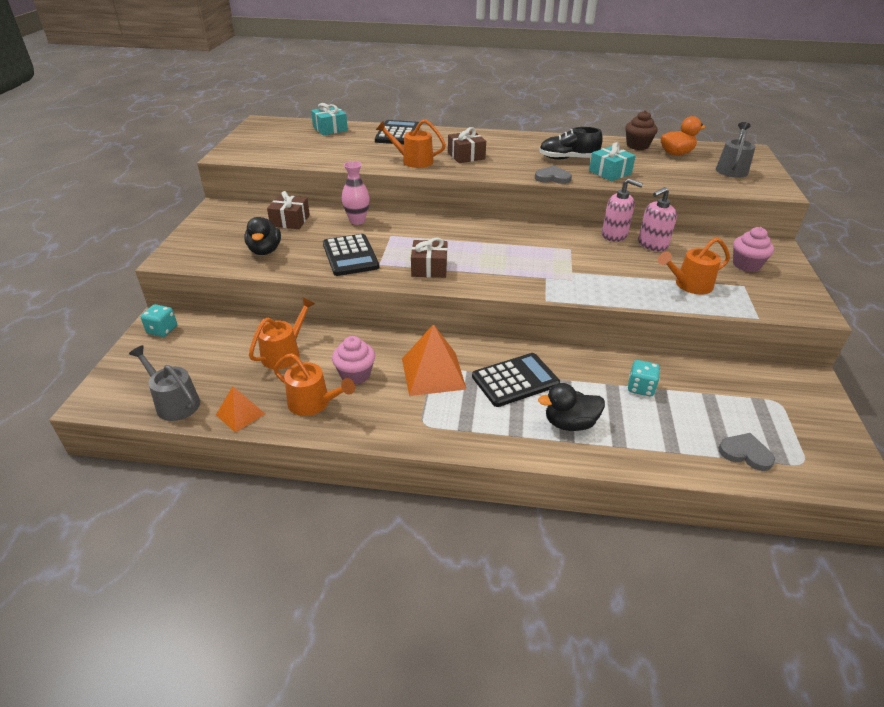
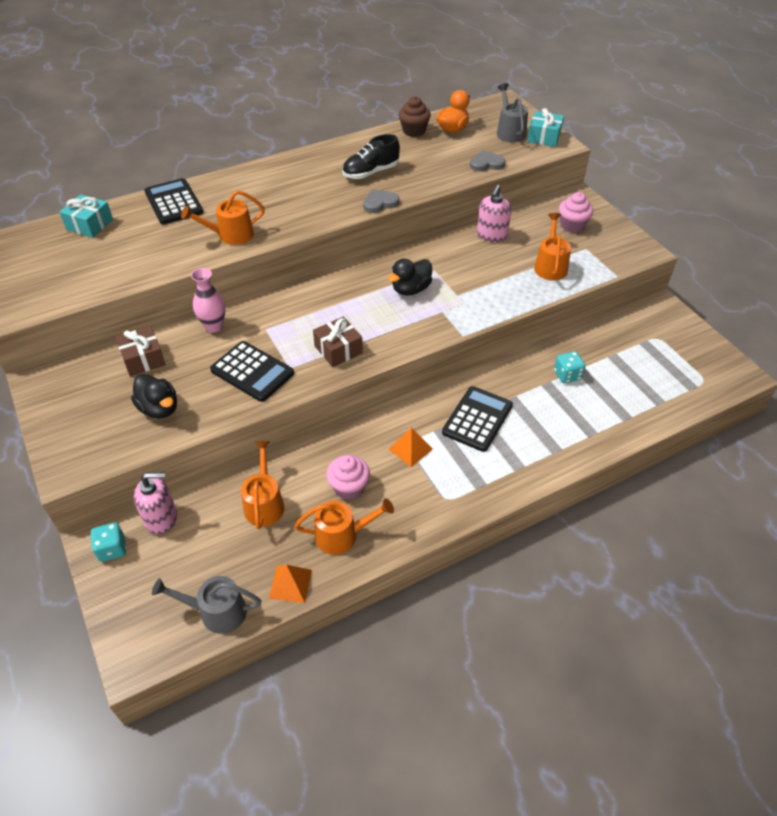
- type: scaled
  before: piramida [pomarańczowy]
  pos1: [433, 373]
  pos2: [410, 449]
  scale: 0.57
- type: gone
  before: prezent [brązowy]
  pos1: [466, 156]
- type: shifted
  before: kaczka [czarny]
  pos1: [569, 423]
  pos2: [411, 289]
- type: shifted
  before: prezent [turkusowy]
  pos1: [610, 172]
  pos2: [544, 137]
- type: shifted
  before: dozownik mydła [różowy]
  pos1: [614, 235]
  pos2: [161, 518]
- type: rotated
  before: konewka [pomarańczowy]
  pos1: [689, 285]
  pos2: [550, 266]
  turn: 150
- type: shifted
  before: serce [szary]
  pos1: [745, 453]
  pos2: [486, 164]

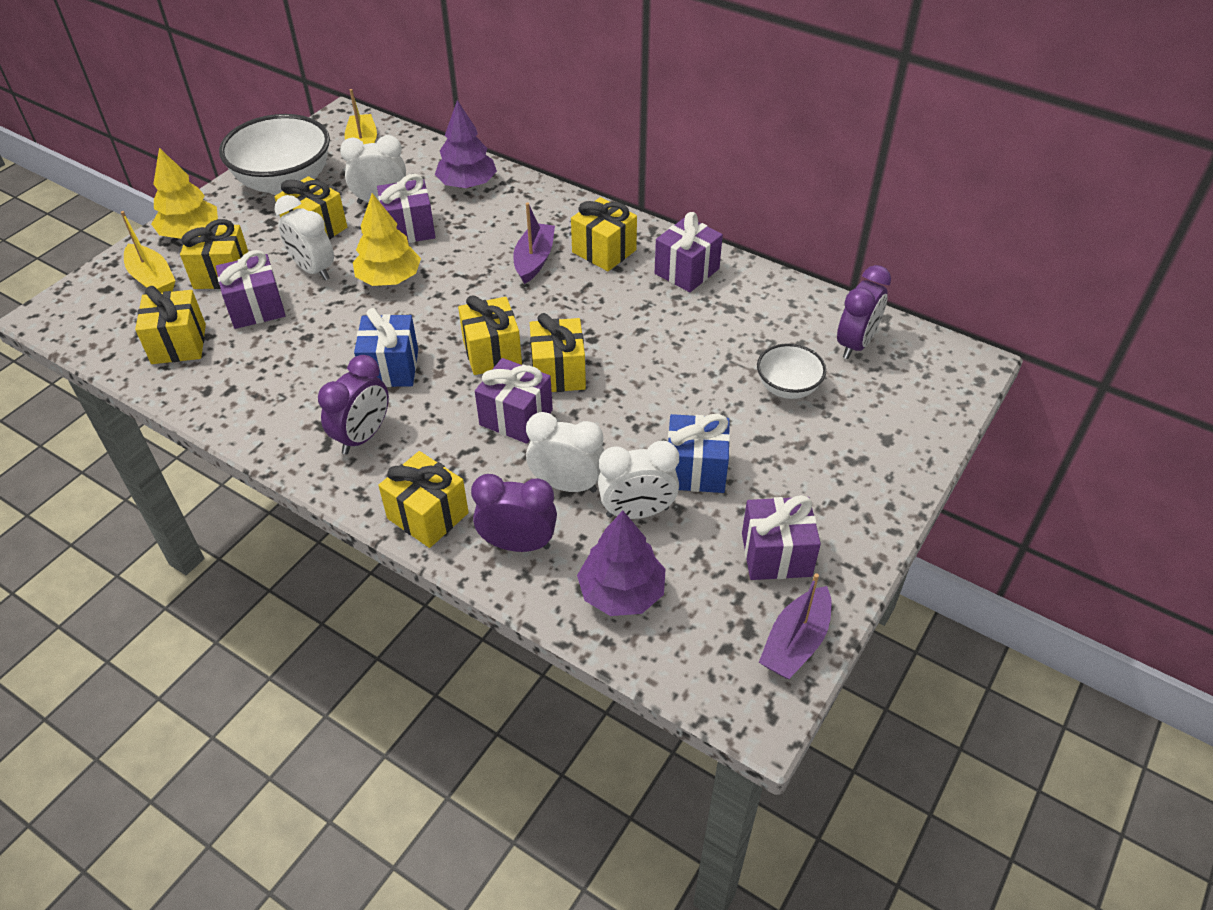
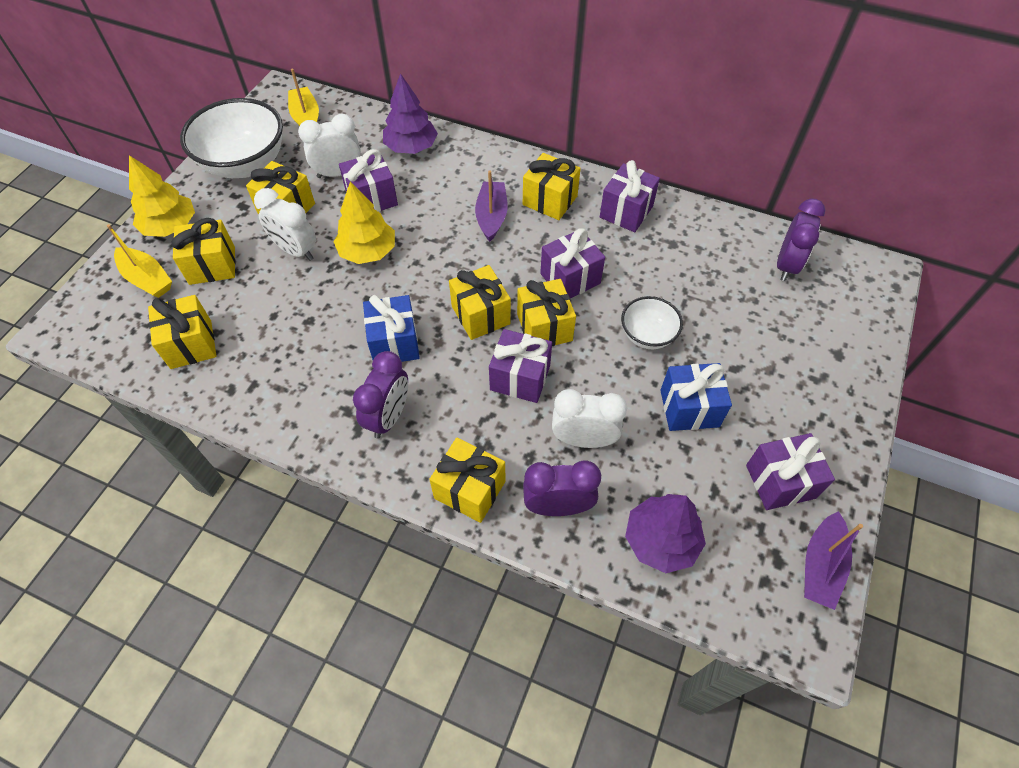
- type: shifted
  before: prezent [fioletowy]
  pos1: [256, 308]
  pos2: [570, 278]
- type: gone
  before: budzik [biały]
  pos1: [637, 512]
- type: shifted
  before: miska [biały]
  pos1: [787, 387]
  pos2: [647, 335]

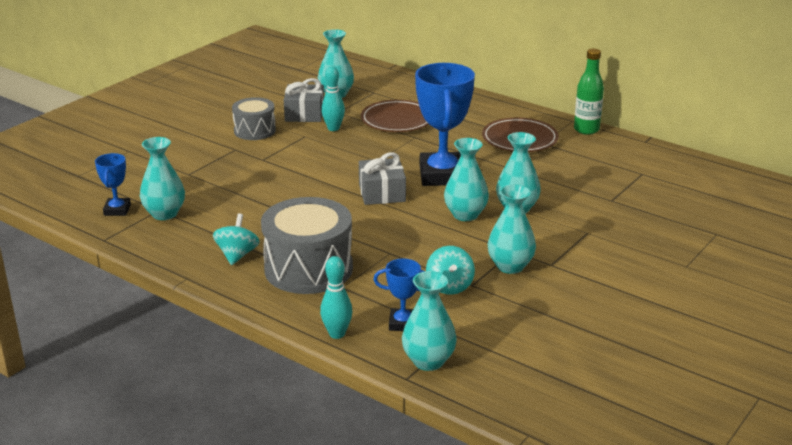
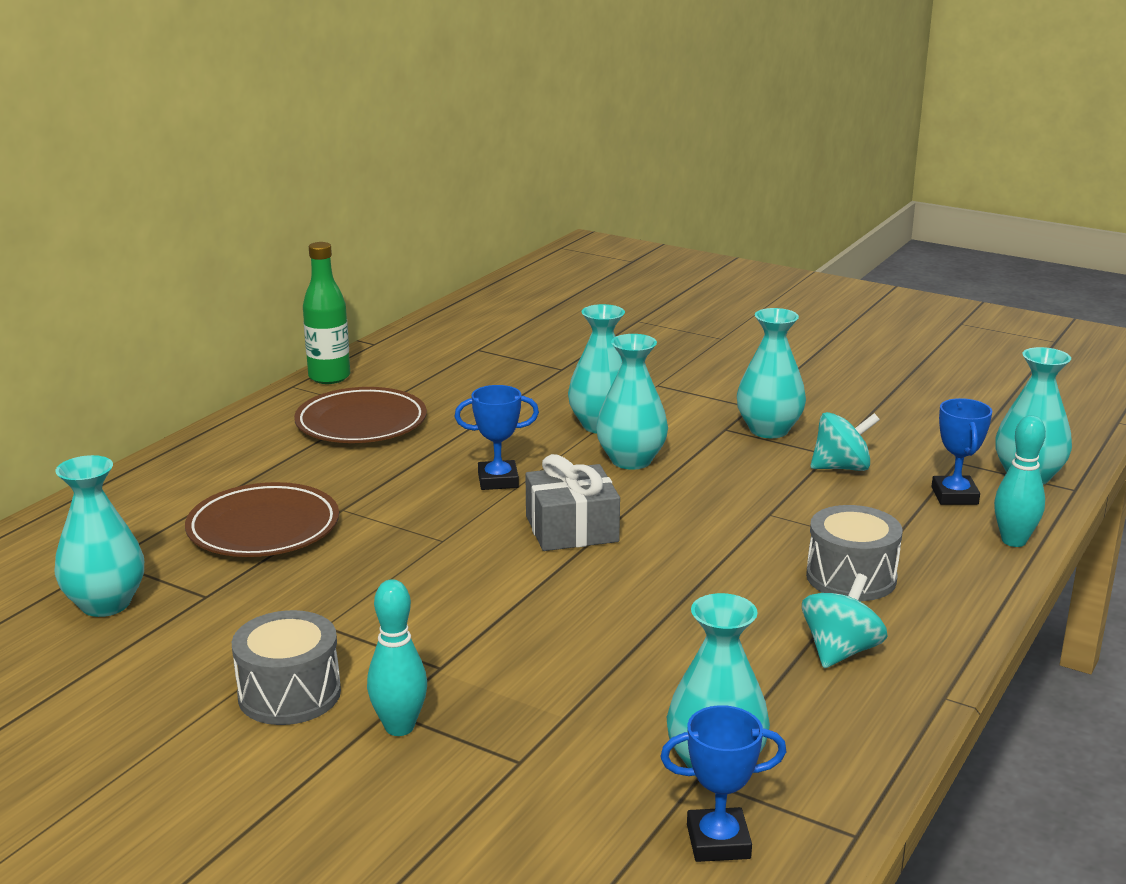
- type: rotated
  before: bączek [turkusowy]
  pos1: [237, 255]
  pos2: [840, 651]
  turn: 120
- type: scaled
  before: bęben [szary]
  pos1: [308, 269]
  pos2: [851, 577]
  scale: 0.59
- type: gone
  before: prezent [szary]
  pos1: [304, 114]
- type: shifted
  before: kręgiel [turkusowy]
  pos1: [333, 128]
  pos2: [399, 727]
- type: scaled
  before: puchar [niebieski]
  pos1: [442, 175]
  pos2: [498, 480]
  scale: 0.49

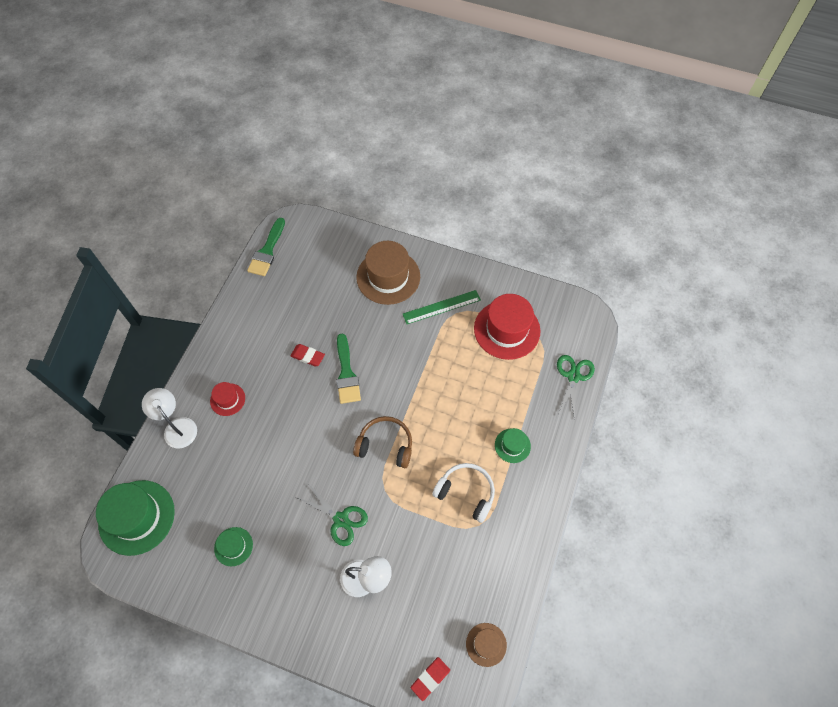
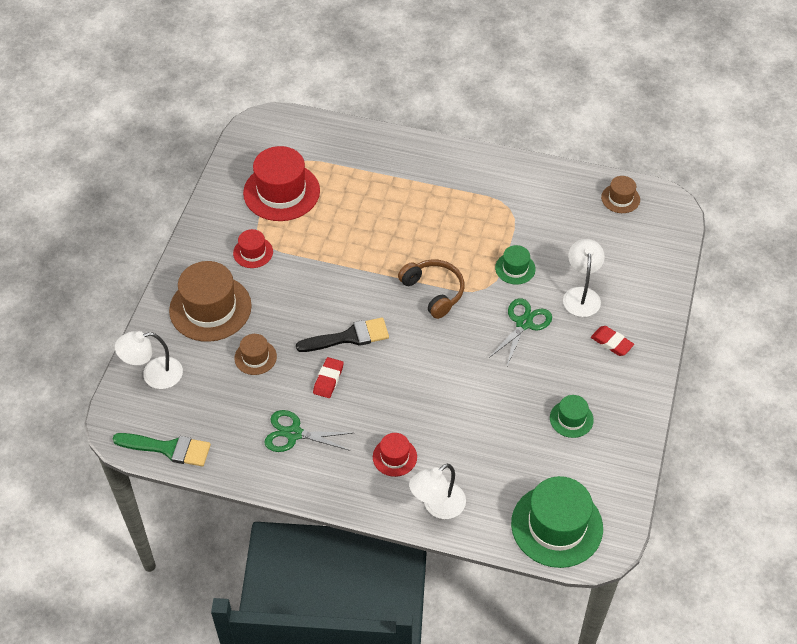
- type: repainted
  before: pędzel [zielony]
  after: pędzel [czarny]
  pos1: [346, 373]
  pos2: [348, 337]
- type: rotated
  before: słuchawki [brązowy]
  pos1: [385, 445]
  pos2: [434, 291]
  turn: 135
- type: swapped
  before: linijka [zielony]
  after: kapelusz [czerwony]
  pos1: [441, 307]
  pos2: [253, 252]
- type: shifted
  before: gumka do mazania [czerwony]
  pos1: [430, 678]
  pos2: [611, 343]
- type: gone
  before: słuchawki [biały]
  pos1: [466, 492]
- type: shifted
  before: kapelusz [zielony]
  pos1: [512, 445]
  pos2: [515, 268]
- type: shifted
  before: nożyczki [zielony]
  pos1: [573, 376]
  pos2: [294, 434]
- type: new
  after: lampka [biały]
  pos2: [154, 375]
- type: new
  after: kapelusz [brązowy]
  pos2: [255, 357]

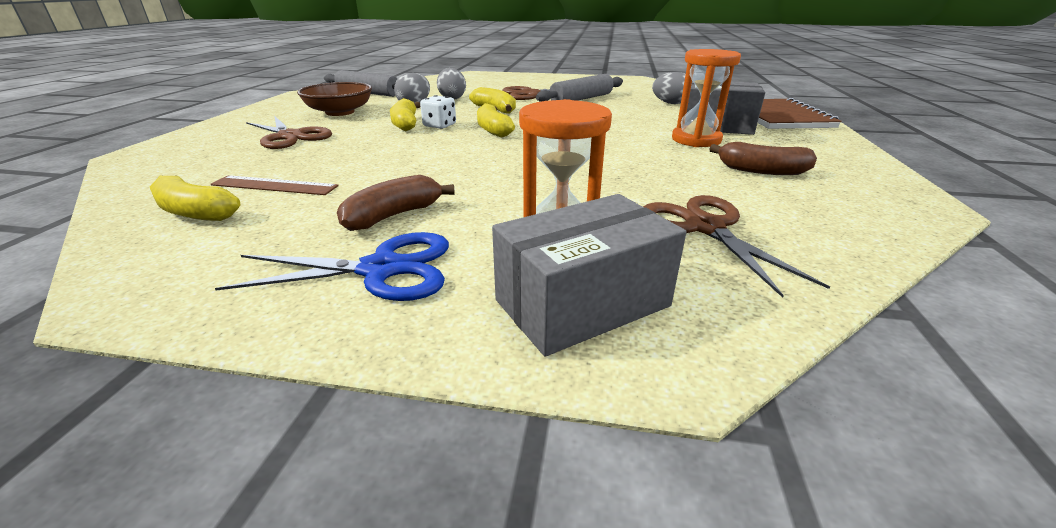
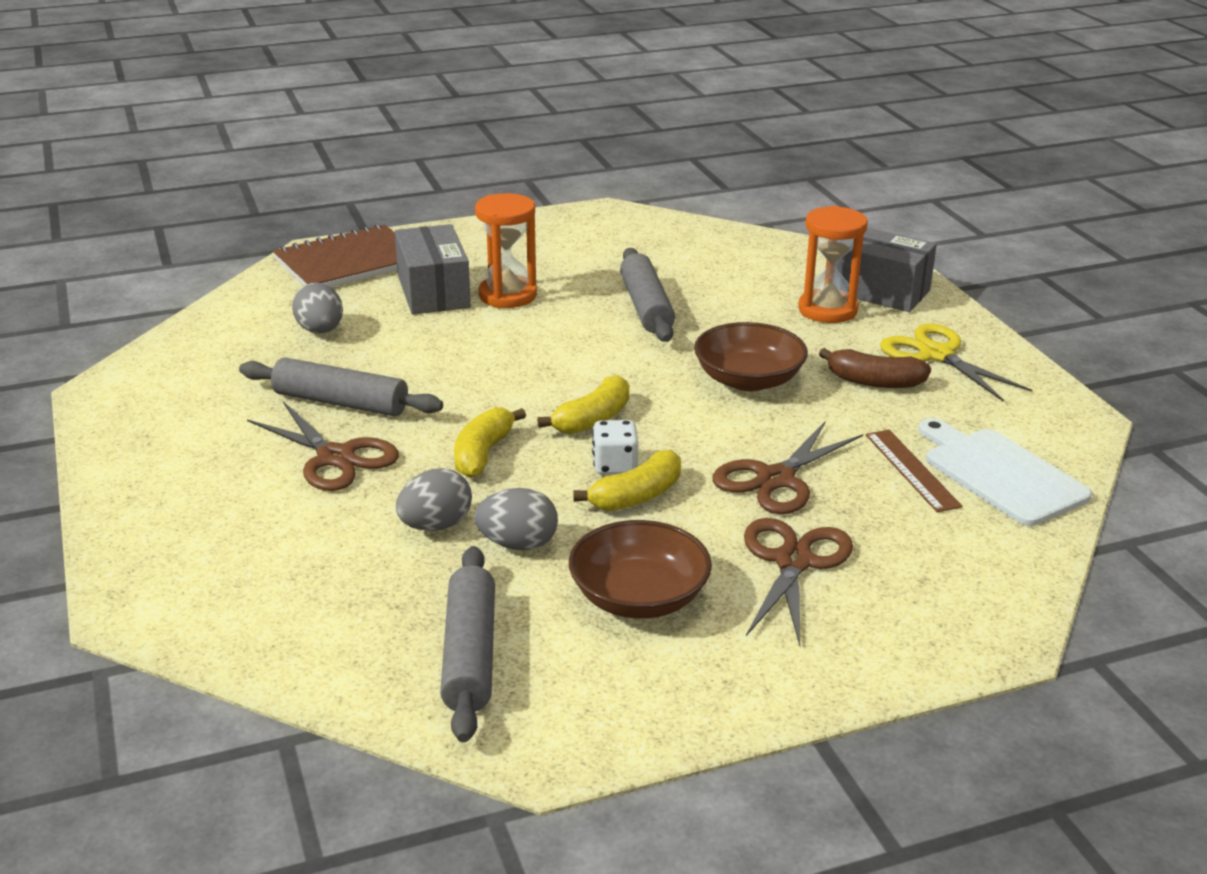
- type: swapped
  before: banan [żółty]
  after: deska do krojenia [biały]
  pos1: [195, 212]
  pos2: [1000, 474]
- type: repainted
  before: nożyczki [niebieski]
  after: nożyczki [żółty]
  pos1: [381, 269]
  pos2: [936, 355]
- type: shifted
  before: nożyczki [brązowy]
  pos1: [705, 227]
  pos2: [775, 479]
- type: gone
  before: banan [brązowy]
  pos1: [761, 171]
- type: new
  after: wałek do ciasta [szary]
  pos2: [646, 307]
- type: new
  after: miska [brązowy]
  pos2: [748, 380]

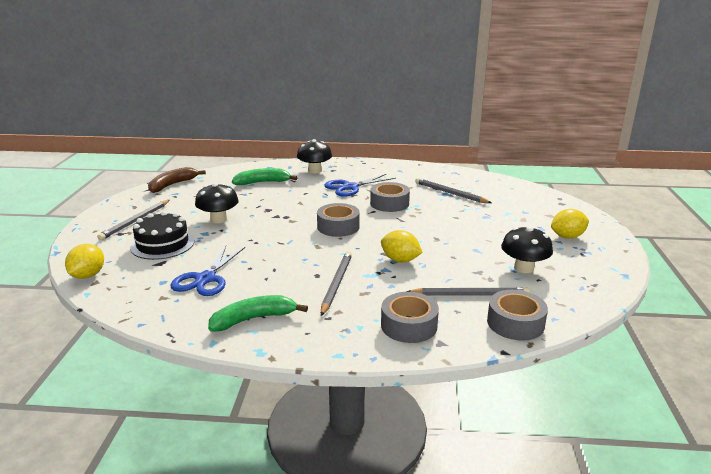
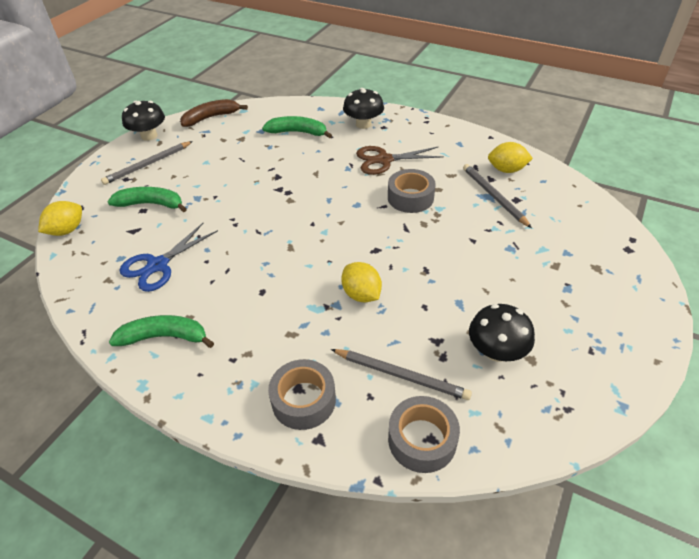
- type: swapped
  before: tort [czarny]
  after: banan [zielony]
  pos1: [162, 244]
  pos2: [151, 204]
- type: shifted
  before: grzyb [czarny]
  pos1: [218, 219]
  pos2: [149, 136]
- type: gone
  before: taśma klejąca [szary]
  pos1: [338, 227]
- type: gone
  before: ołówek [szary]
  pos1: [336, 284]
- type: repainted
  before: nożyczki [niebieski]
  after: nożyczki [brązowy]
  pos1: [350, 187]
  pos2: [384, 160]
- type: shifted
  before: cytryna [żółty]
  pos1: [567, 236]
  pos2: [506, 170]

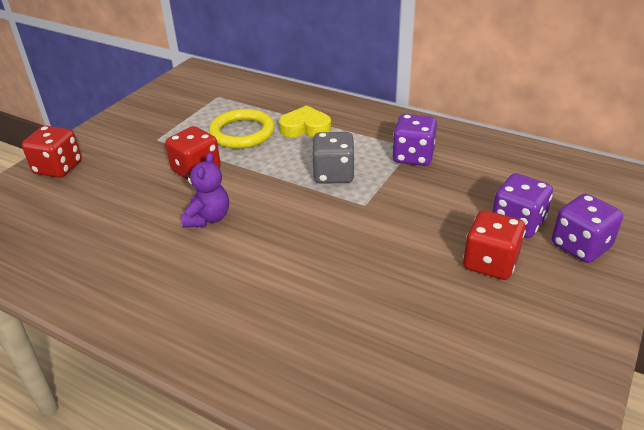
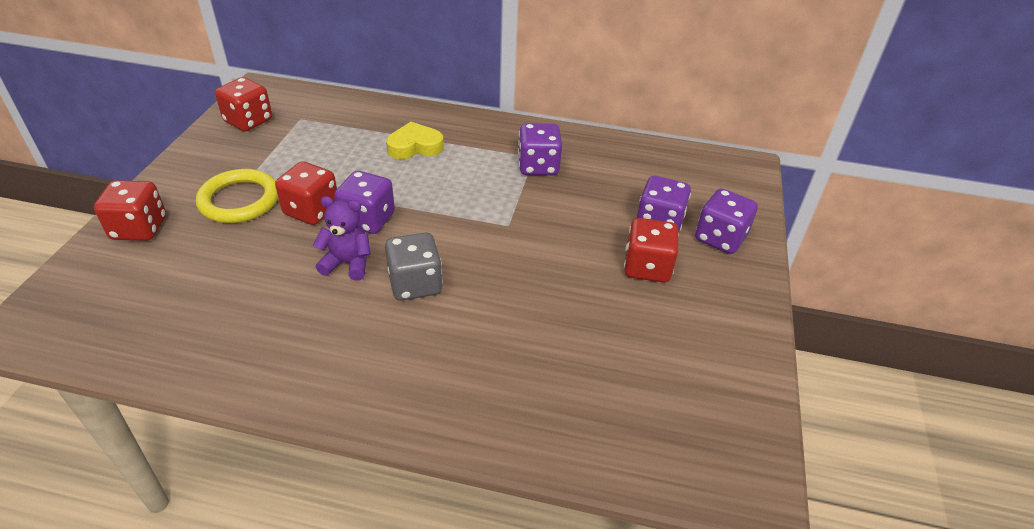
- type: rotated
  before: miś [fioletowy]
  pos1: [208, 218]
  pos2: [347, 263]
  turn: -75
- type: shifted
  before: pierścień [żółty]
  pos1: [242, 133]
  pos2: [239, 200]
- type: shifted
  before: kostka do gry [szary]
  pos1: [334, 174]
  pos2: [415, 284]
- type: new
  after: kostka do gry [czerwony]
  pos2: [248, 121]
- type: new
  after: kostka do gry [fioletowy]
  pos2: [367, 220]

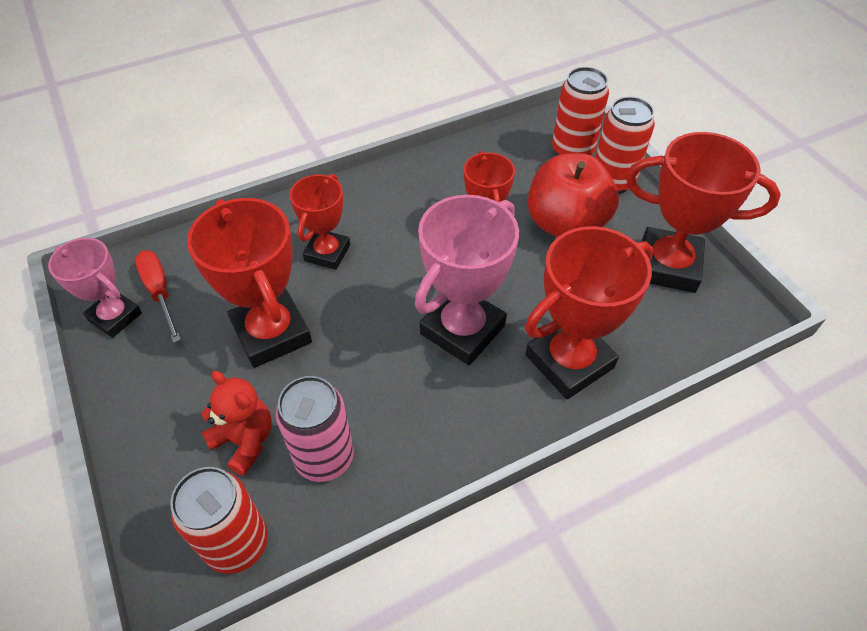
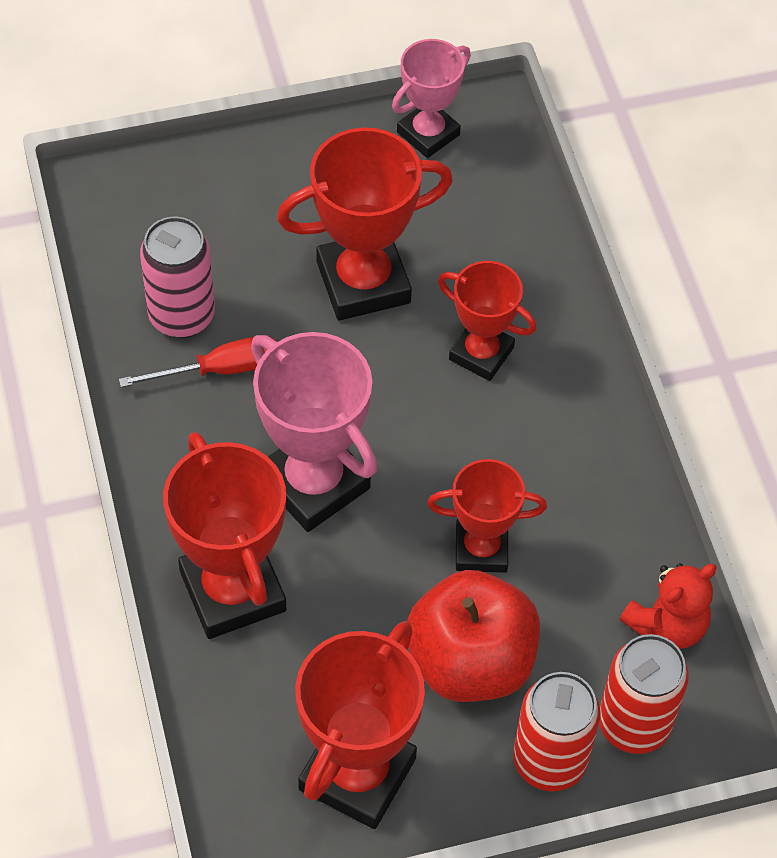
- type: shifted
  before: śrubokręt [czerwony]
  pos1: [160, 292]
  pos2: [220, 369]
- type: gone
  before: puszka [czerwony]
  pos1: [237, 544]
- type: shifted
  before: miś [czerwony]
  pos1: [245, 440]
  pos2: [667, 625]

